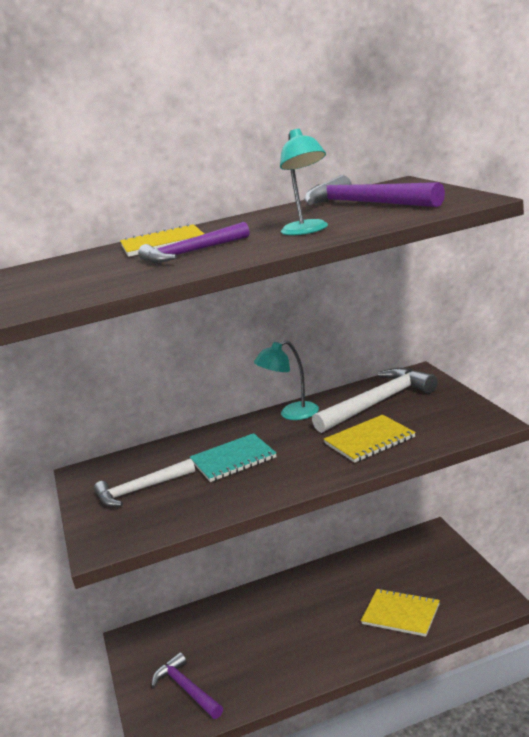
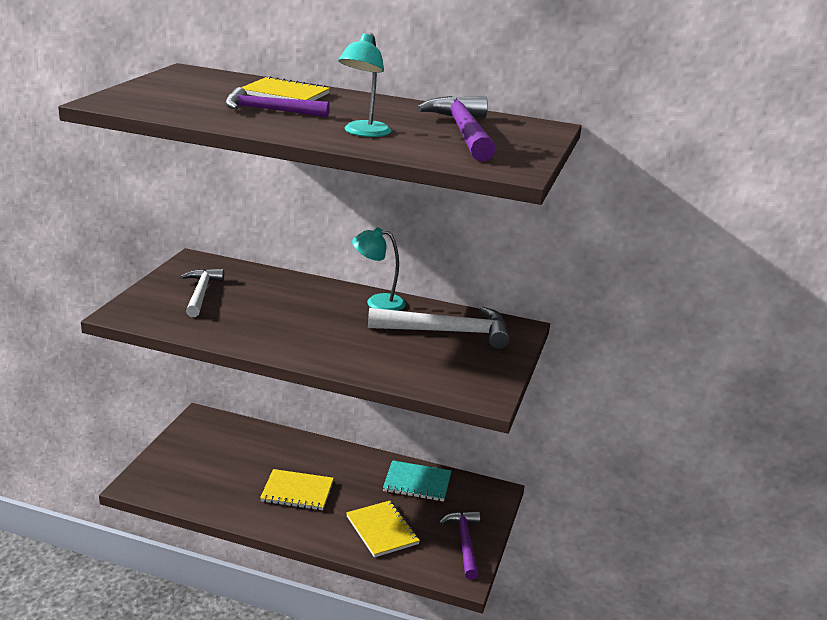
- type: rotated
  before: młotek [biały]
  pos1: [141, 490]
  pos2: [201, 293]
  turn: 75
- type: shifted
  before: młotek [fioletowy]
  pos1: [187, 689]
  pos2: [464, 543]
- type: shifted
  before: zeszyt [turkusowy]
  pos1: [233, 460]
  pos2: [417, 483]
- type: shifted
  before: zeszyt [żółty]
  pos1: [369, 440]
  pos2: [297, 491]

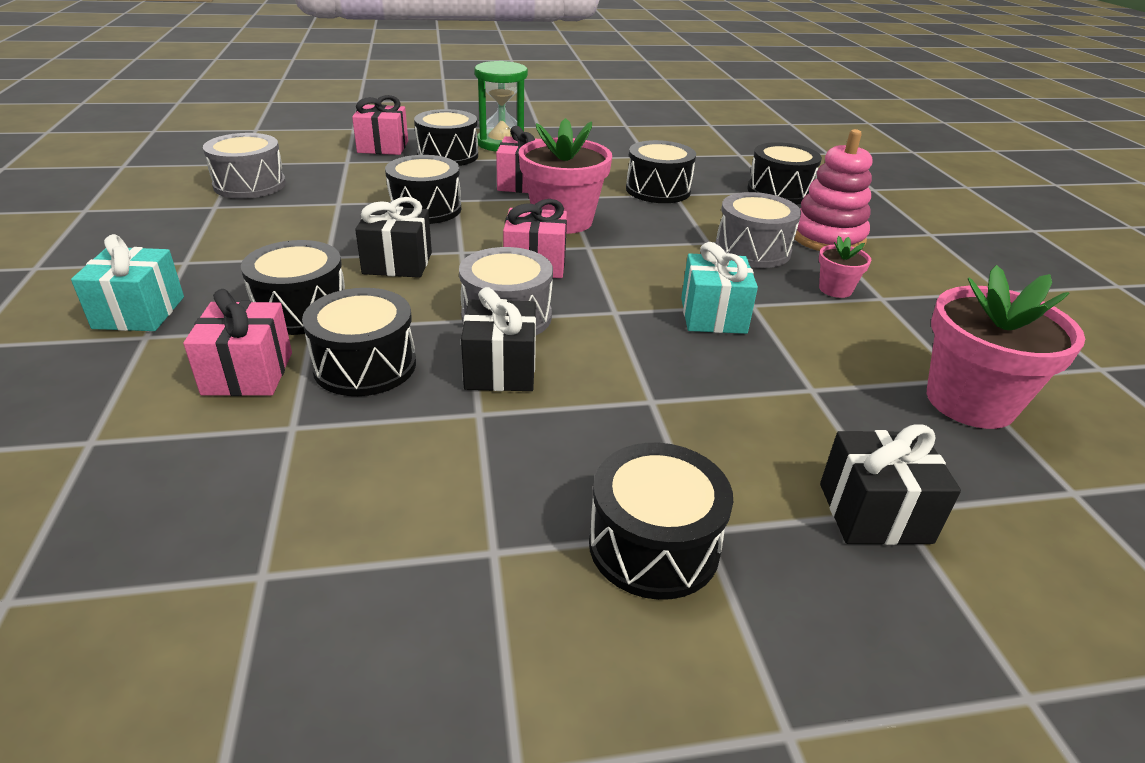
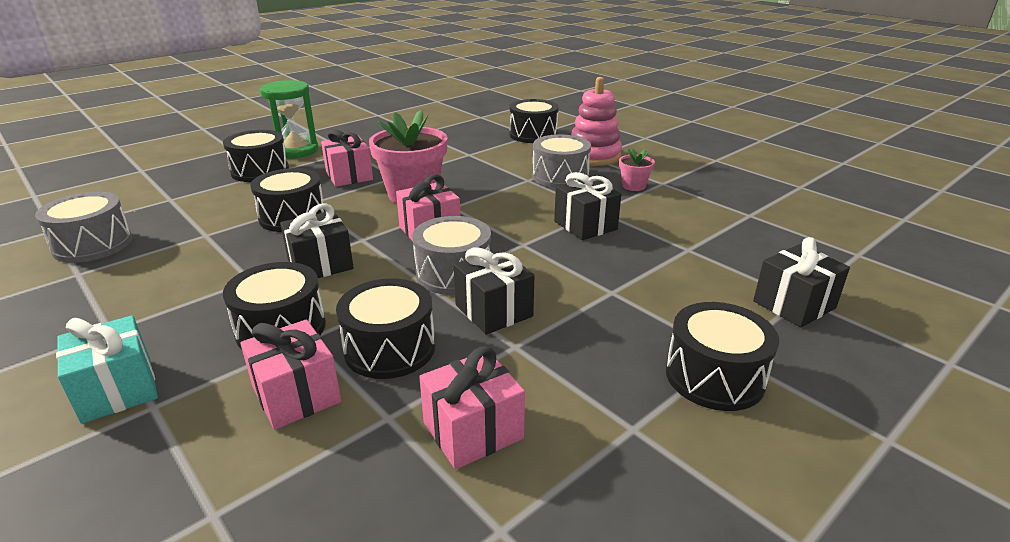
- type: shifted
  before: prezent [różowy]
  pos1: [383, 147]
  pos2: [473, 430]
- type: gone
  before: bęben [czarny]
  pos1: [658, 190]
- type: repainted
  before: prezent [turkusowy]
  after: prezent [czarny]
  pos1: [713, 315]
  pos2: [585, 225]
- type: gone
  before: doniczka [różowy]
  pos1: [970, 402]

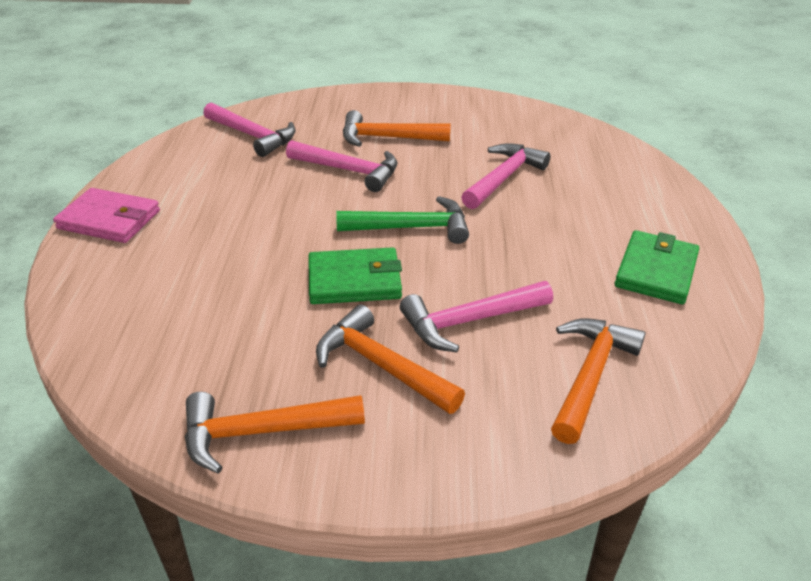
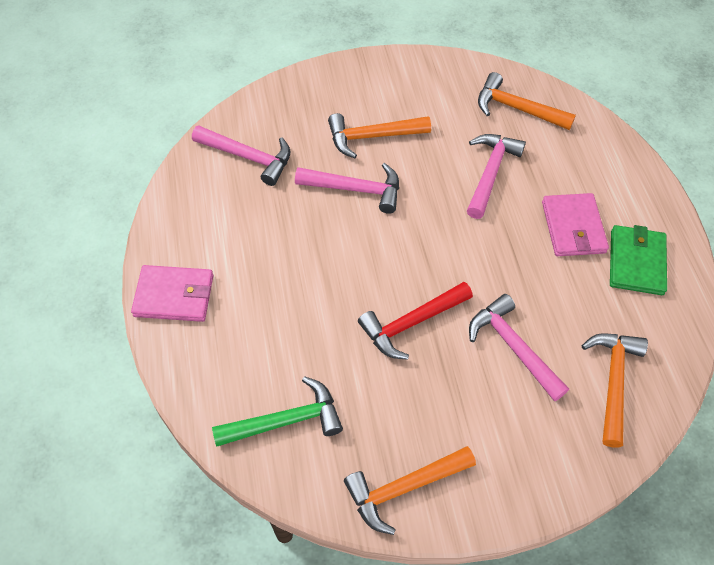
- type: swapped
  before: portfel [zielony]
  after: młotek [czerwony]
  pos1: [354, 280]
  pos2: [411, 323]
- type: shifted
  before: młotek [pomarańczowy]
  pos1: [381, 365]
  pos2: [517, 108]
- type: shifted
  before: młotek [zielony]
  pos1: [411, 228]
  pos2: [285, 421]
- type: rotated
  before: młotek [różowy]
  pos1: [469, 321]
  pos2: [513, 347]
  turn: 90
- type: new
  after: portfel [różowy]
  pos2: [573, 227]

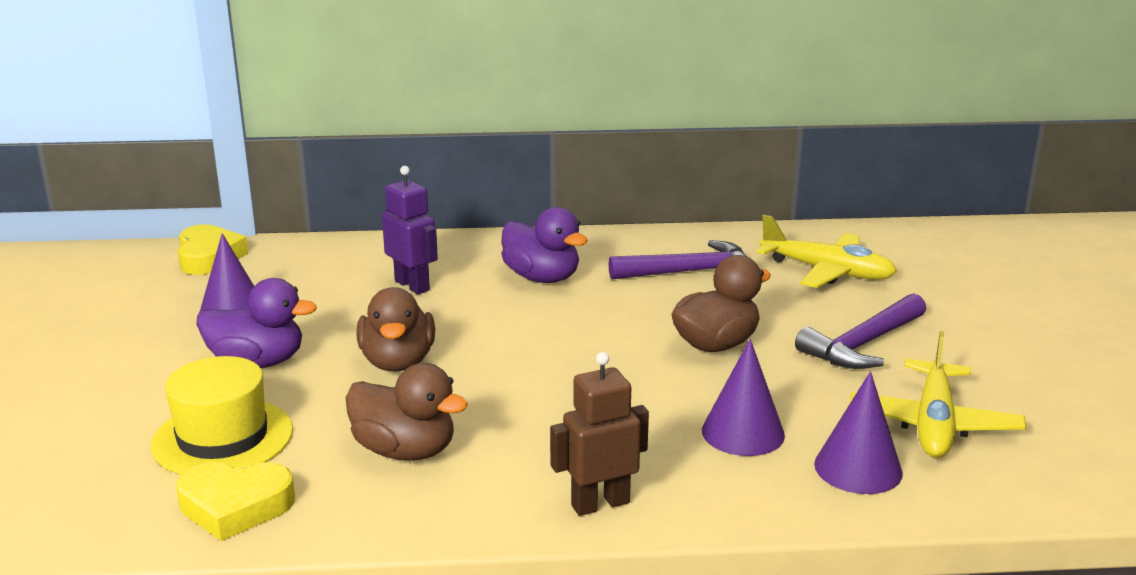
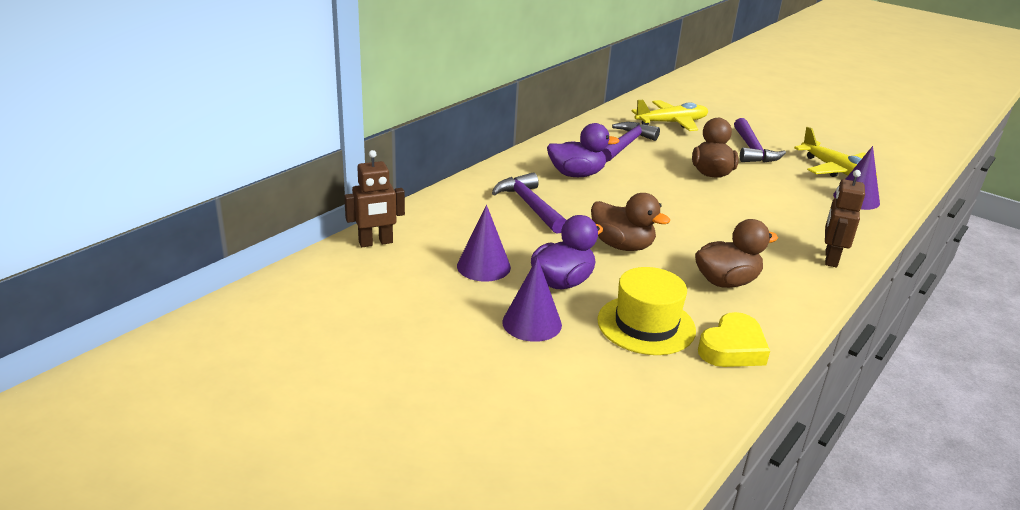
- type: swapped
  before: serce [żółty]
  after: robot [brązowy]
  pos1: [208, 257]
  pos2: [376, 243]
- type: swapped
  before: robot [fioletowy]
  after: młotek [fioletowy]
  pos1: [412, 285]
  pos2: [530, 205]
- type: shifted
  before: stożek [fioletowy]
  pos1: [743, 432]
  pos2: [532, 323]

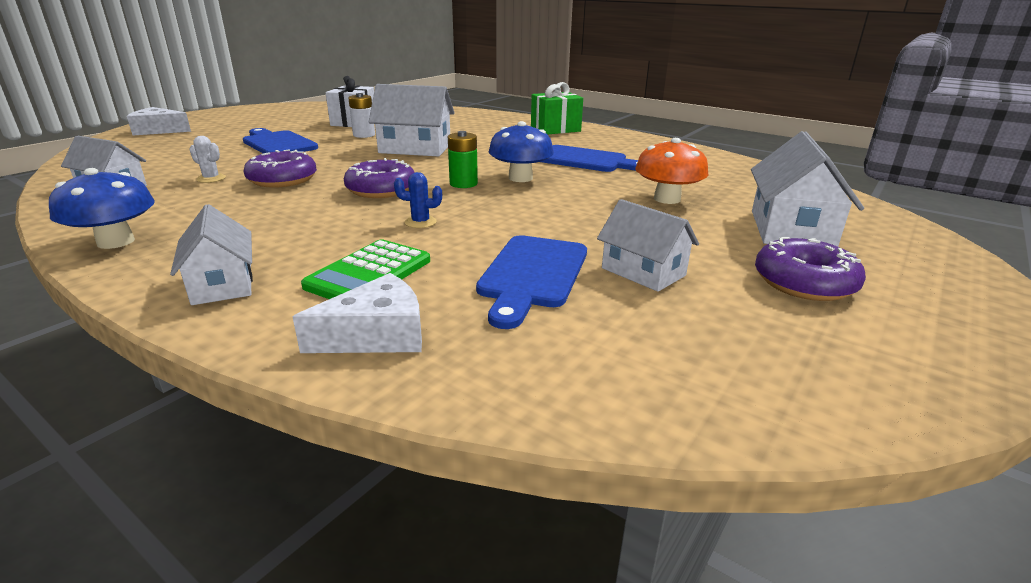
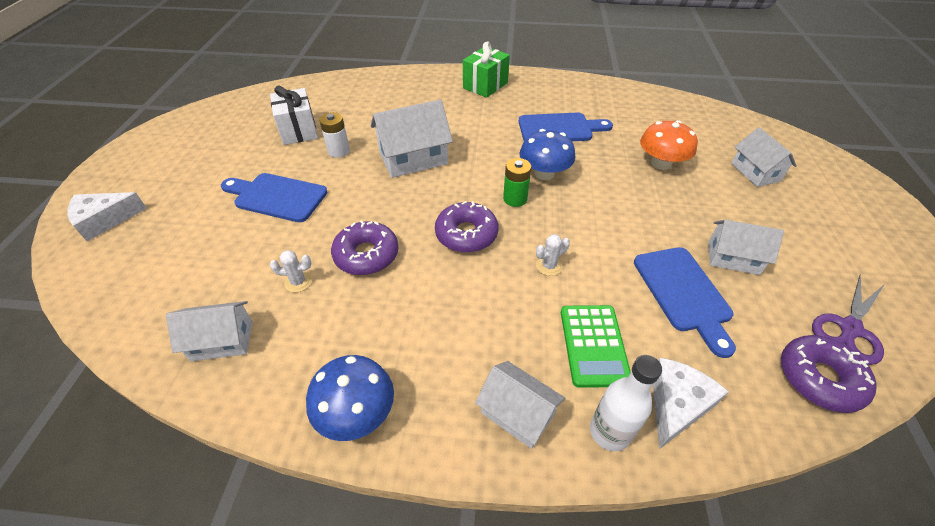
- type: repainted
  before: kaktus [niebieski]
  after: kaktus [biały]
  pos1: [420, 222]
  pos2: [549, 266]
- type: scaled
  before: domek [biały]
  pos1: [790, 229]
  pos2: [755, 172]
  scale: 0.65
- type: shifted
  before: donut [fioletowy]
  pos1: [804, 282]
  pos2: [819, 378]
- type: new
  after: butelka [biały]
  pos2: [609, 432]
- type: new
  after: nożyczki [fioletowy]
  pos2: [850, 328]

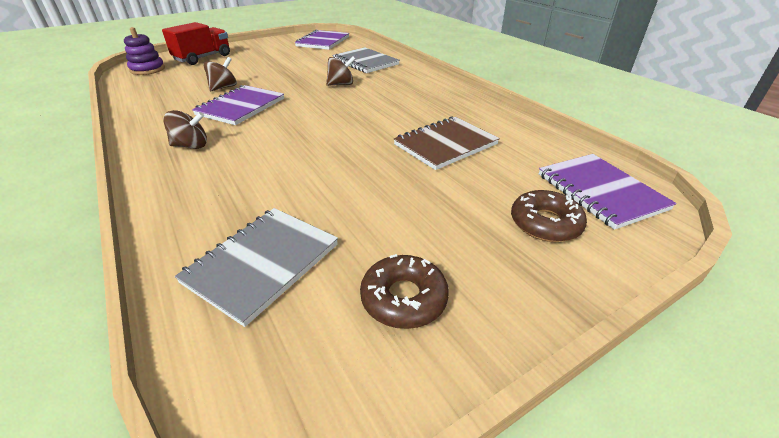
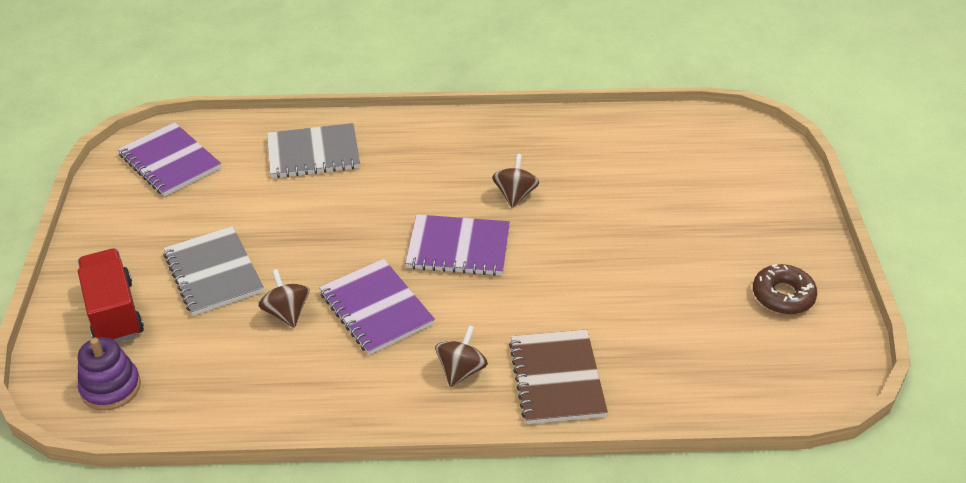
- type: shifted
  before: zeszyt [szary]
  pos1: [262, 263]
  pos2: [213, 273]
- type: shifted
  before: bączek [brązowy]
  pos1: [341, 84]
  pos2: [515, 195]
- type: shifted
  before: zeszyt [brązowy]
  pos1: [445, 144]
  pos2: [556, 379]
- type: gone
  before: donut [brązowy]
  pos1: [545, 223]
- type: shifted
  before: zeszyt [fioletowy]
  pos1: [600, 192]
  pos2: [458, 248]

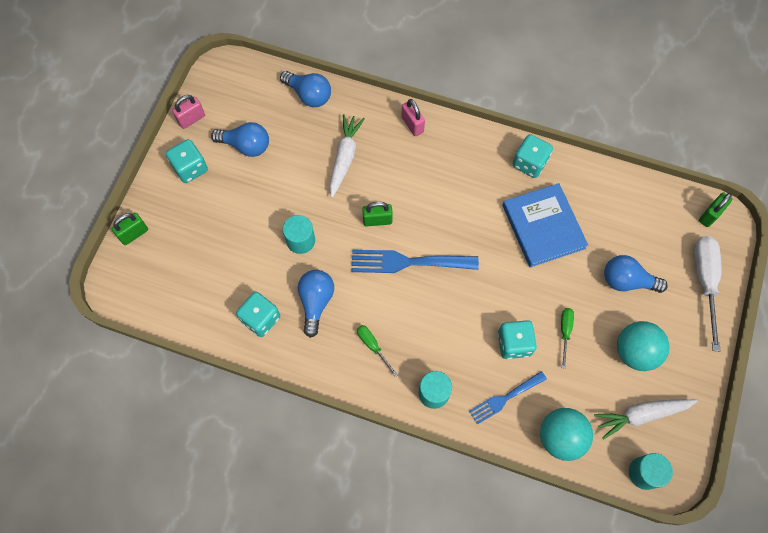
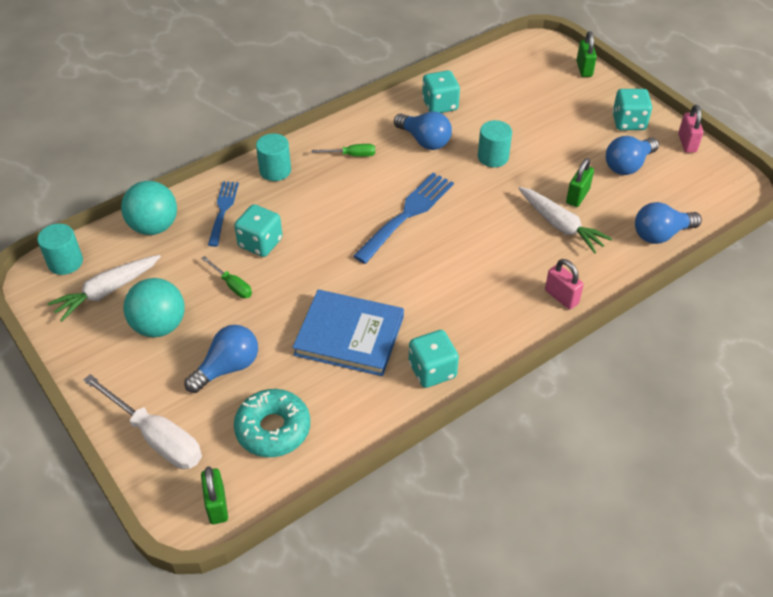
- type: shifted
  before: kłódka [zielony]
  pos1: [377, 220]
  pos2: [577, 196]
- type: rotated
  before: kłódka [różowy]
  pos1: [412, 124]
  pos2: [561, 297]
  turn: 45
- type: rotated
  before: marchewka [biały]
  pos1: [641, 415]
  pos2: [107, 292]
  turn: -150
- type: new
  after: donut [turkusowy]
  pos2: [273, 429]

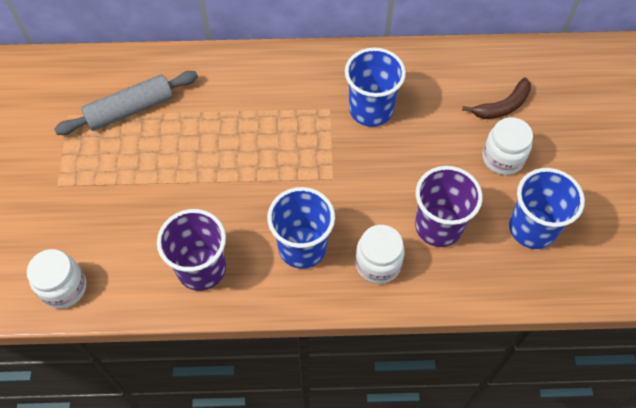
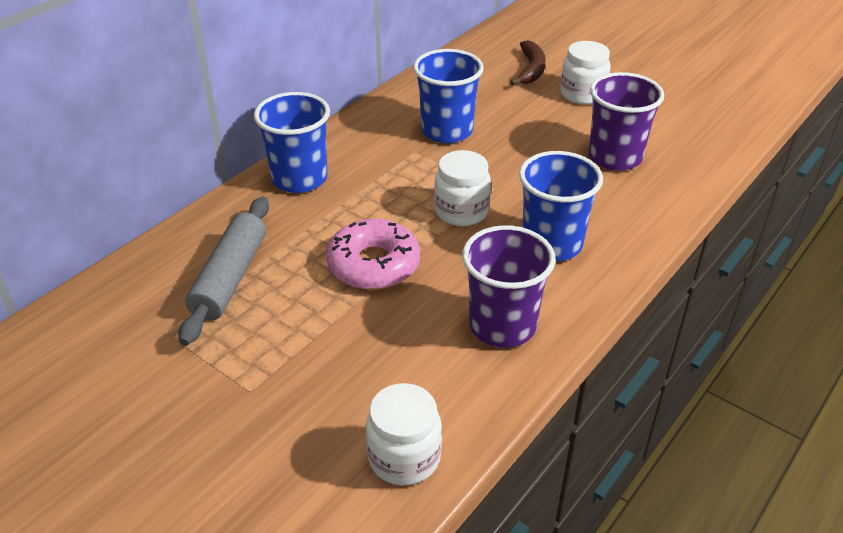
- type: shifted
  before: słoik [biały]
  pos1: [378, 264]
  pos2: [461, 211]
- type: shifted
  before: szklanka [niebieski]
  pos1: [532, 228]
  pos2: [299, 179]
- type: new
  after: donut [różowy]
  pos2: [373, 265]

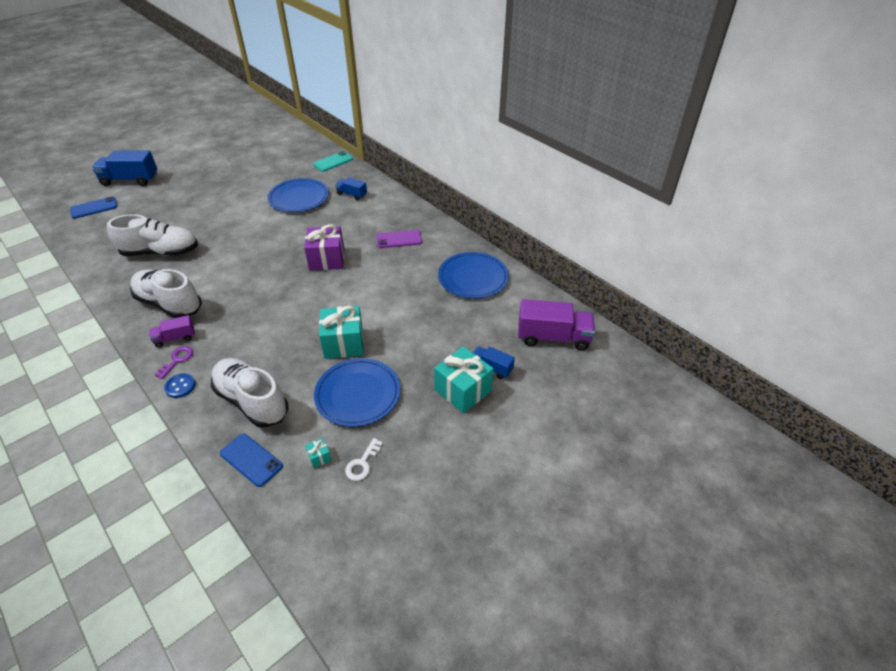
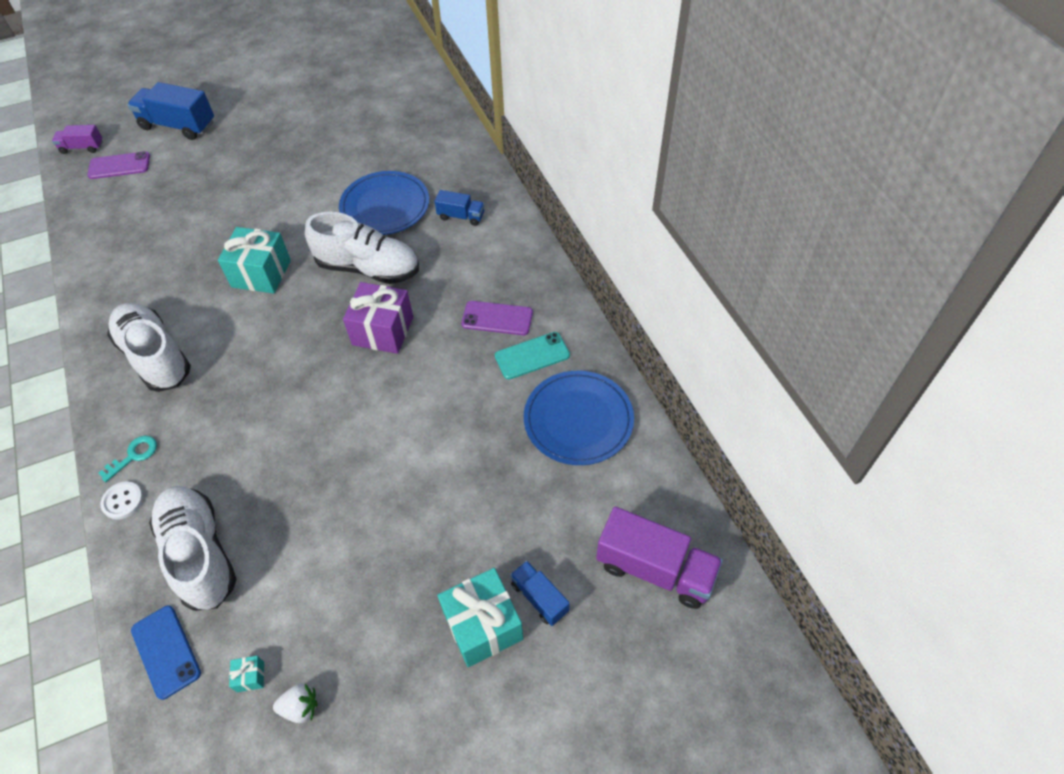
- type: repainted
  before: telefon [niebieski]
  after: telefon [fioletowy]
  pos1: [94, 208]
  pos2: [119, 166]
- type: shifted
  before: but [biały]
  pos1: [161, 252]
  pos2: [368, 268]
- type: shifted
  before: ciężarówka [fioletowy]
  pos1: [175, 338]
  pos2: [82, 147]
- type: repainted
  before: klucz [fioletowy]
  after: klucz [turkusowy]
  pos1: [177, 360]
  pos2: [134, 455]
- type: repainted
  before: guzik [niebieski]
  after: guzik [biały]
  pos1: [180, 386]
  pos2: [123, 501]
- type: shifted
  before: telefon [turkusowy]
  pos1: [333, 162]
  pos2: [532, 356]
- type: gone
  before: talerz [niebieski]
  pos1: [358, 394]
- type: shifted
  before: prezent [turkusowy]
  pos1: [343, 343]
  pos2: [261, 274]
- type: rotated
  before: ciężarówka [niebieski]
  pos1: [352, 194]
  pos2: [461, 216]
  turn: 150
- type: swapped
  before: klucz [biały]
  after: truskawka [biały]
  pos1: [362, 463]
  pos2: [300, 707]

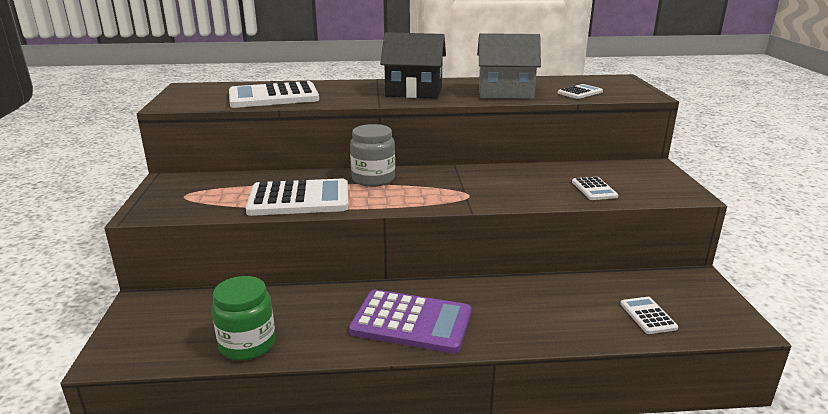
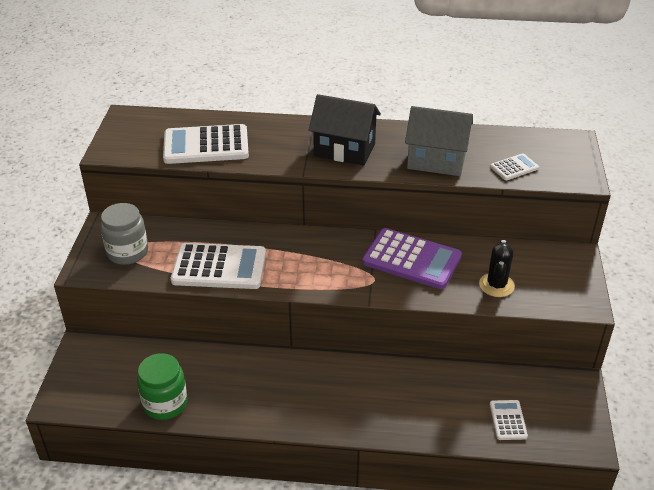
- type: shifted
  before: kalkulator [fioletowy]
  pos1: [411, 322]
  pos2: [412, 259]
- type: shifted
  before: słoik [szary]
  pos1: [373, 179]
  pos2: [127, 252]
- type: swapped
  before: kalkulator [biały]
  after: kaktus [czarny]
  pos1: [594, 189]
  pos2: [496, 285]

